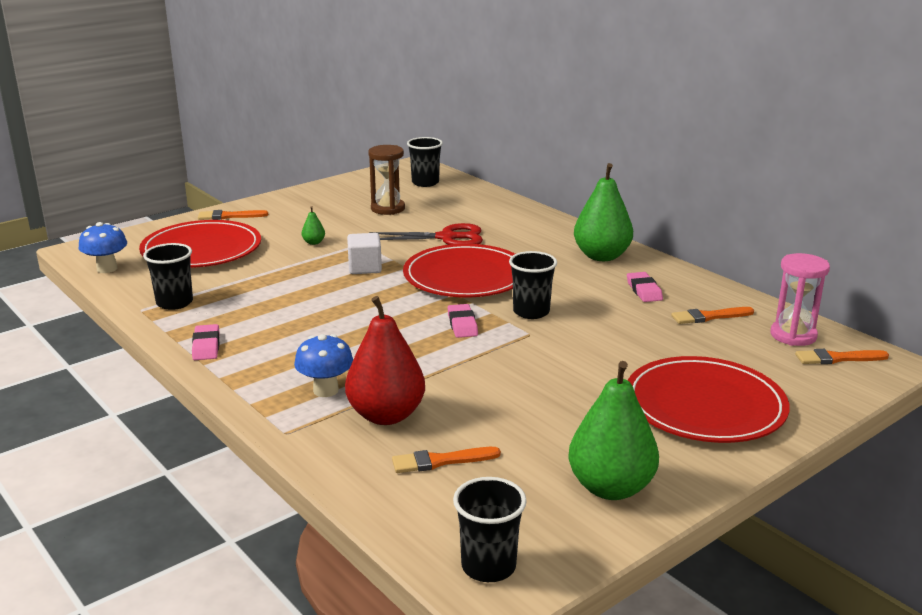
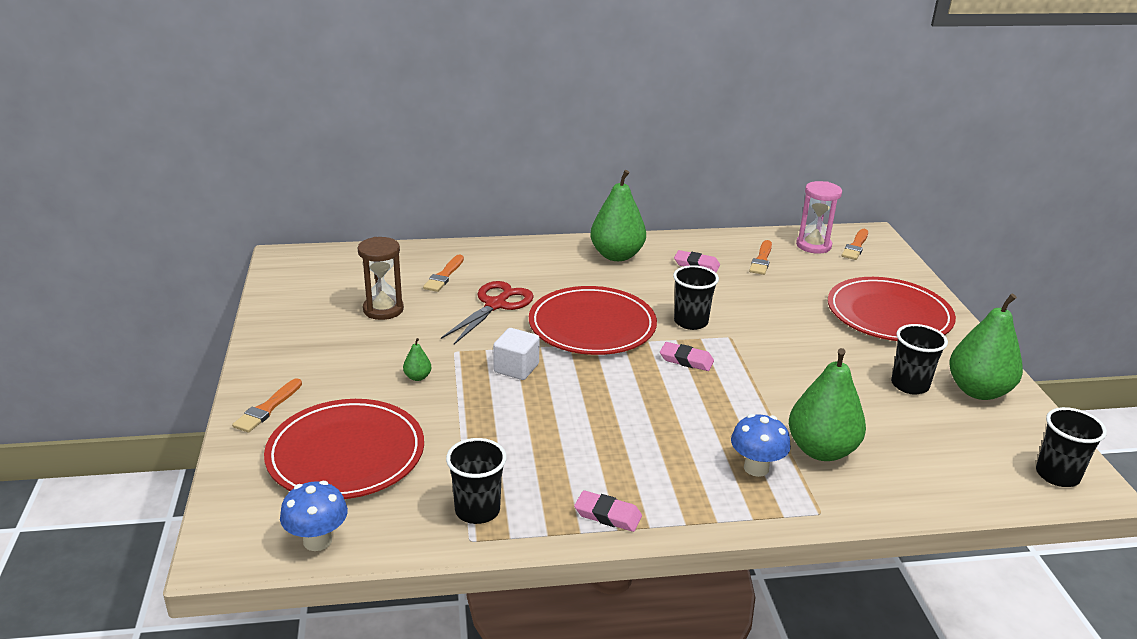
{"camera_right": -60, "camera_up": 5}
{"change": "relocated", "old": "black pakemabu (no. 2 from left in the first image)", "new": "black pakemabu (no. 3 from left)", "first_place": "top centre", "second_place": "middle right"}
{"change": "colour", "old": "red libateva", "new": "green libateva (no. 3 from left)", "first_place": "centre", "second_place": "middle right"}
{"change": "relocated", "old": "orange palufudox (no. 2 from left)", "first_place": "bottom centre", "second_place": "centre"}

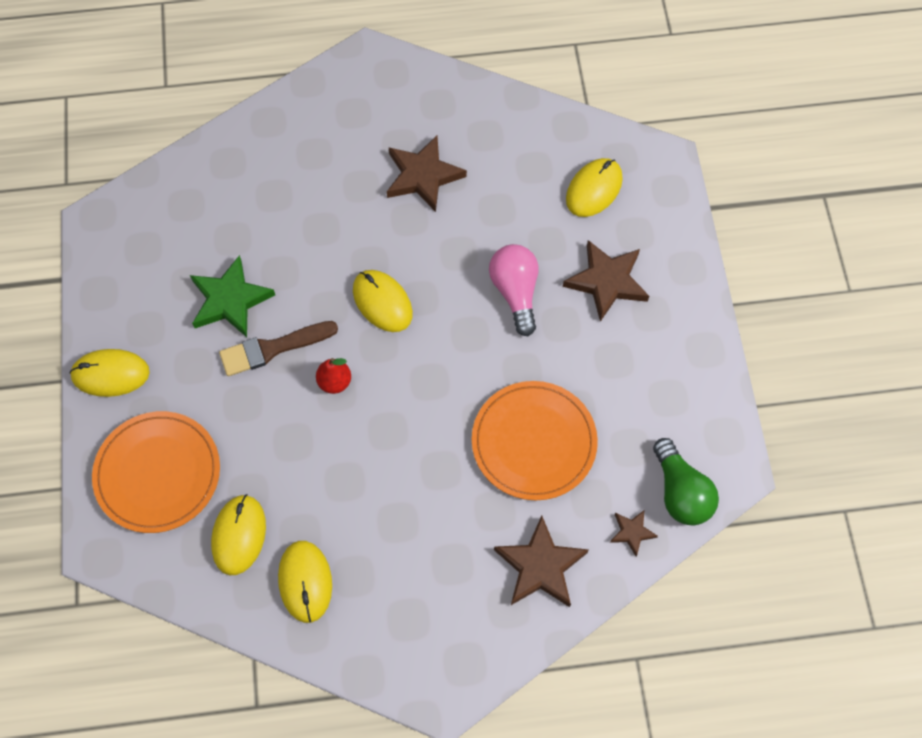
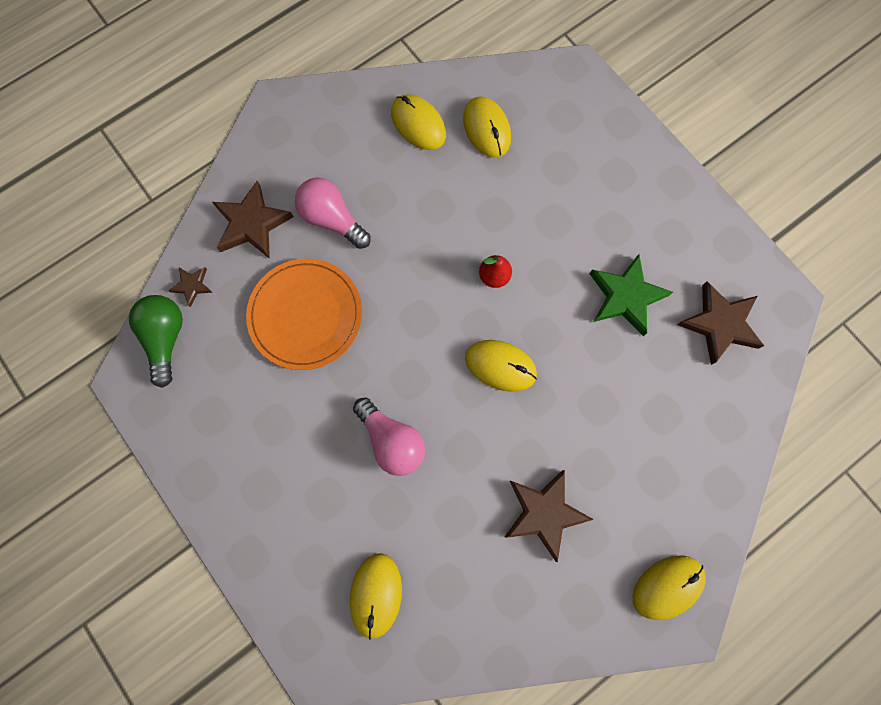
{"camera_right": 150, "camera_up": 10}
{"change": "relocated", "old": "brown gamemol (no. 3 from left in the first image)", "new": "brown gamemol (no. 4 from left)", "first_place": "centre", "second_place": "middle right"}
{"change": "missing", "old": "brown palufudox", "first_place": "middle left"}
{"change": "relocated", "old": "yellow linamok (no. 1 from left in the first image)", "new": "yellow linamok (no. 5 from left)", "first_place": "middle left", "second_place": "bottom right"}
{"change": "missing", "old": "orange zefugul (no. 1 from left)", "first_place": "middle left"}
{"change": "spun", "old": "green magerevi", "first_place": "middle right", "second_place": "middle left", "degrees": 45}
{"change": "appeared", "new": "pink magerevi (no. 1 from left)", "second_place": "top centre"}

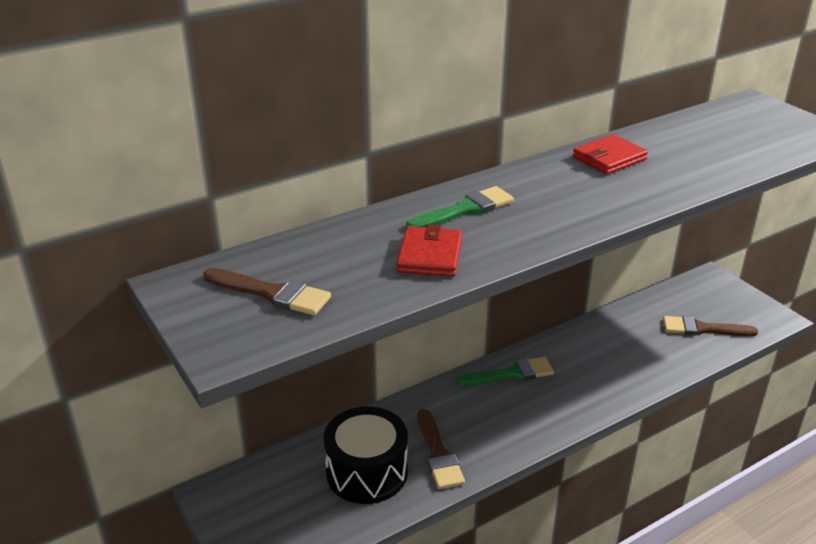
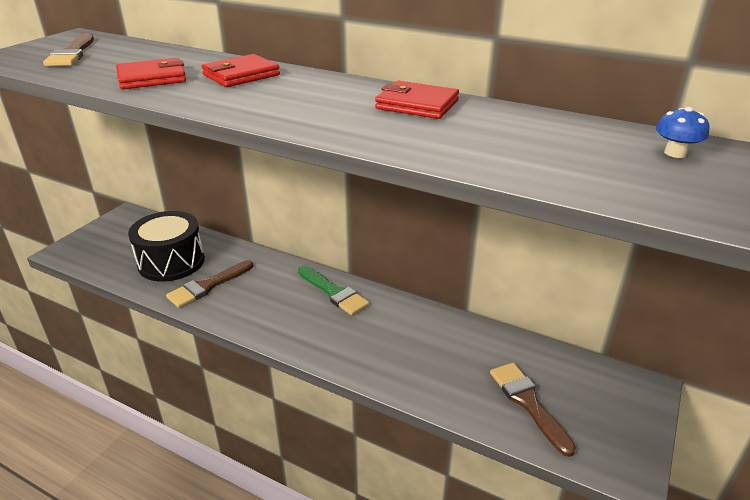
{"camera_right": 60, "camera_up": 0}
{"change": "exchanged", "old": "green palufudox (no. 1 from left)", "new": "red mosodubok (no. 2 from left)", "first_place": "centre", "second_place": "top left"}
{"change": "appeared", "new": "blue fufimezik", "second_place": "top right"}

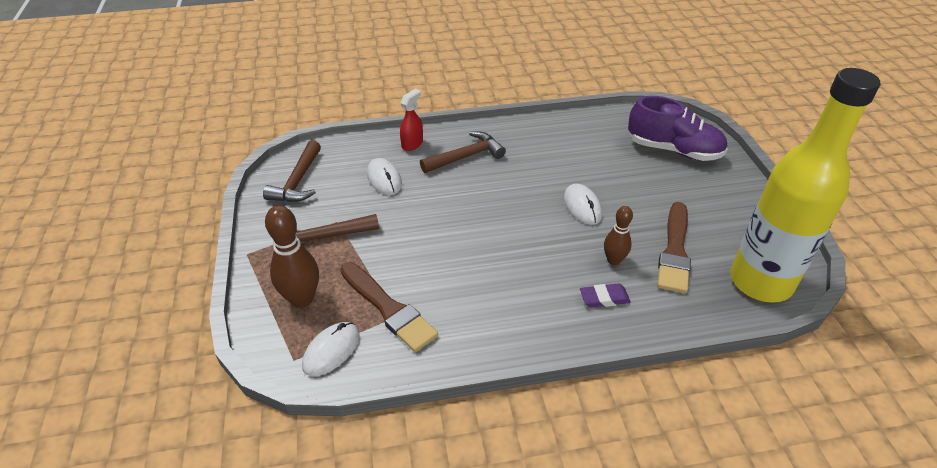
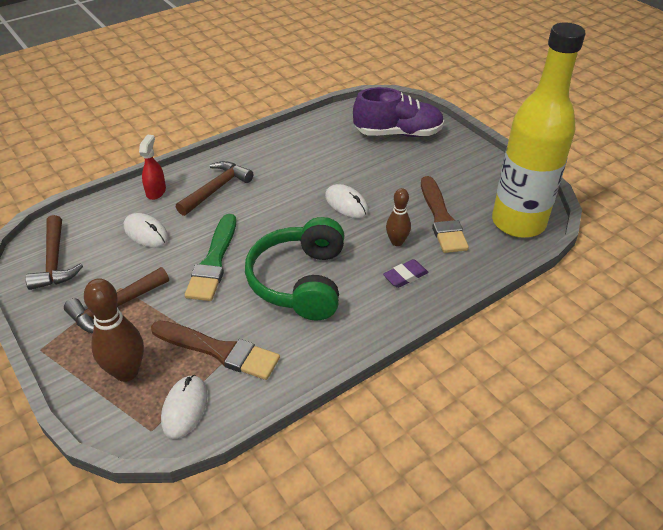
{"camera_right": -25, "camera_up": 0}
{"change": "appeared", "new": "green palufudox", "second_place": "middle left"}
{"change": "appeared", "new": "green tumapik", "second_place": "centre"}

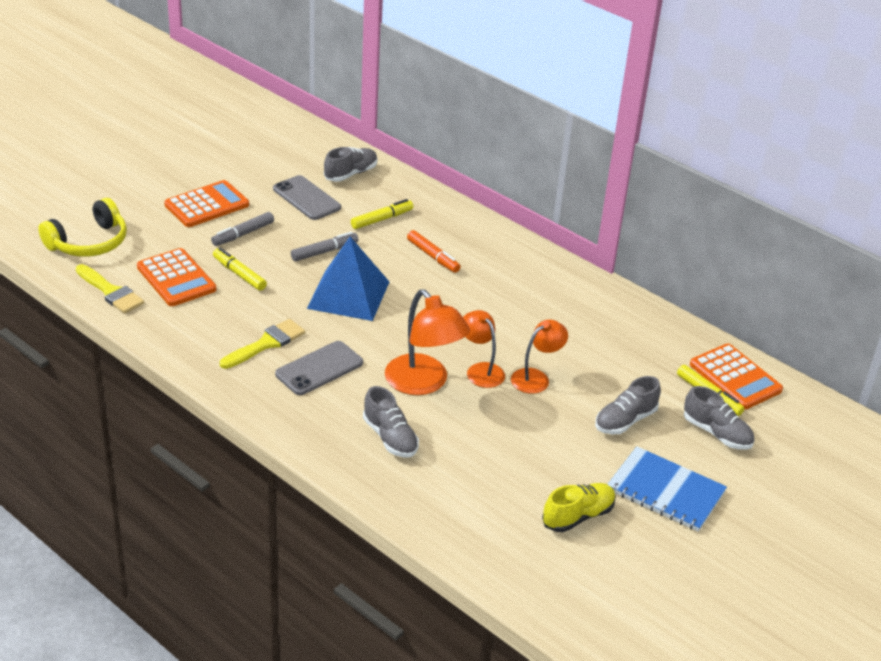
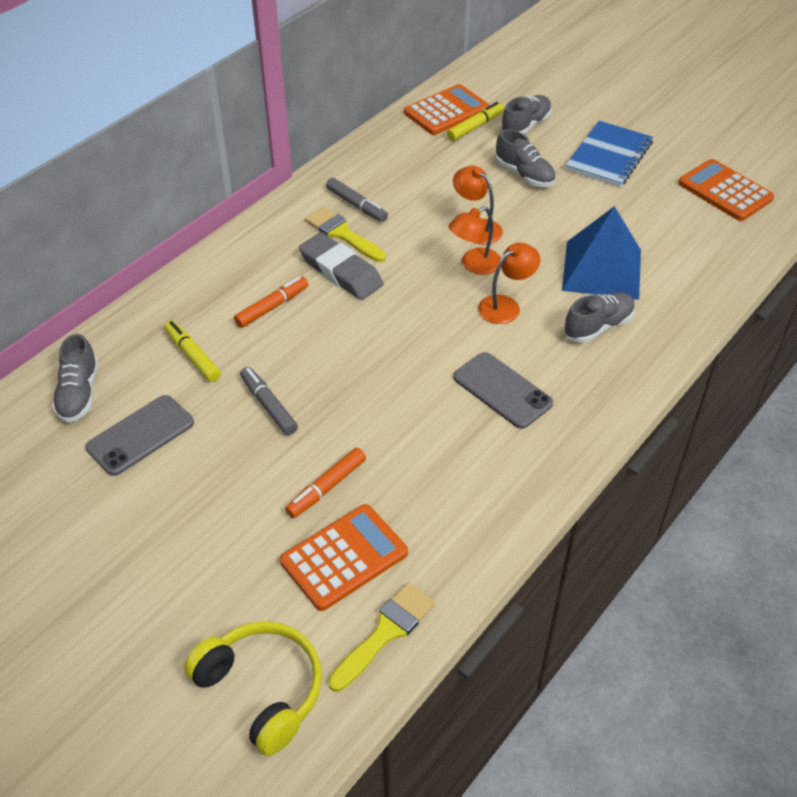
{"camera_right": -90, "camera_up": 10}
{"change": "spun", "old": "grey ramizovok (no. 1 from left)", "first_place": "top centre", "second_place": "middle left", "degrees": -135}
{"change": "relocated", "old": "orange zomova (no. 2 from left in the first image)", "new": "orange zomova (no. 3 from left)", "first_place": "top left", "second_place": "top right"}
{"change": "relocated", "old": "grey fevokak (no. 1 from left in the first image)", "new": "grey fevokak (no. 2 from left)", "first_place": "middle left", "second_place": "top centre"}
{"change": "relocated", "old": "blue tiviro", "first_place": "centre", "second_place": "top right"}
{"change": "colour", "old": "yellow fevokak (no. 1 from left)", "new": "orange fevokak (no. 2 from left)", "first_place": "middle left", "second_place": "centre"}
{"change": "size", "old": "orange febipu (no. 1 from left in the first image)", "first_place": "centre", "second_place": "centre", "factor": 0.62}
{"change": "relocated", "old": "yellow palufudox (no. 2 from left in the first image)", "new": "yellow palufudox (no. 1 from left)", "first_place": "middle left", "second_place": "top centre"}
{"change": "missing", "old": "yellow ramizovok", "first_place": "bottom centre"}
{"change": "appeared", "new": "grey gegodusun", "second_place": "centre"}

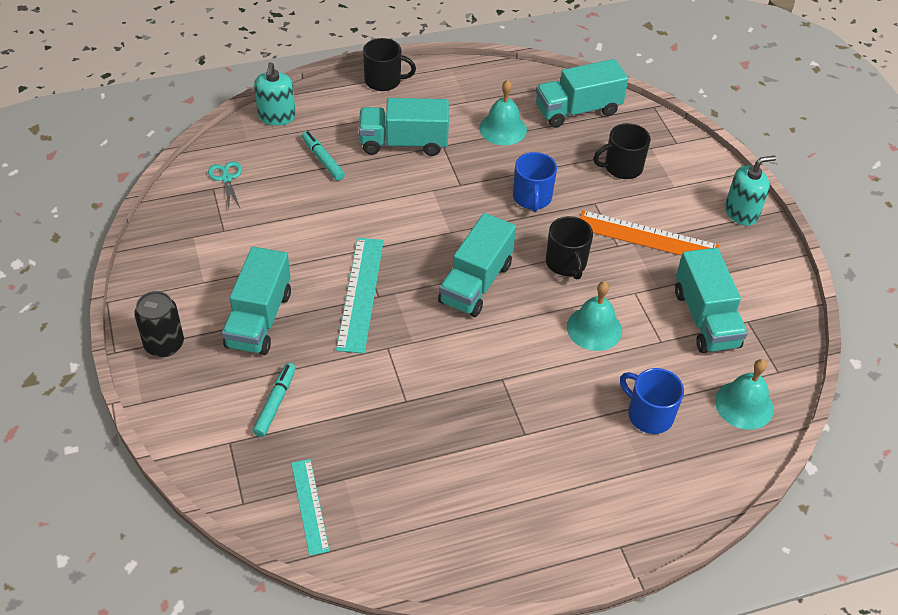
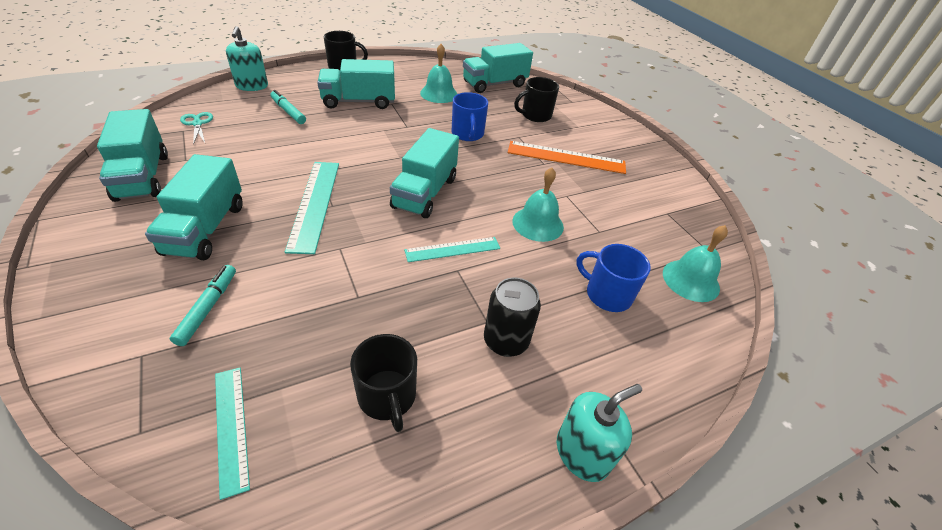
{"camera_right": -10, "camera_up": -5}
{"change": "relocated", "old": "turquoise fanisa (no. 2 from left)", "first_place": "top right", "second_place": "bottom centre"}
{"change": "relocated", "old": "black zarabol (no. 2 from left)", "first_place": "centre", "second_place": "bottom centre"}
{"change": "relocated", "old": "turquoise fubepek (no. 5 from left in the first image)", "new": "turquoise fubepek (no. 1 from left)", "first_place": "middle right", "second_place": "top left"}
{"change": "relocated", "old": "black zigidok", "first_place": "middle left", "second_place": "centre"}
{"change": "appeared", "new": "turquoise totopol (no. 3 from left)", "second_place": "centre"}

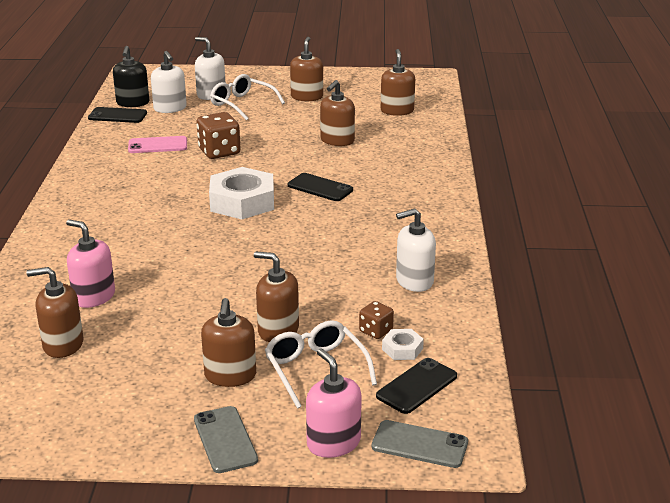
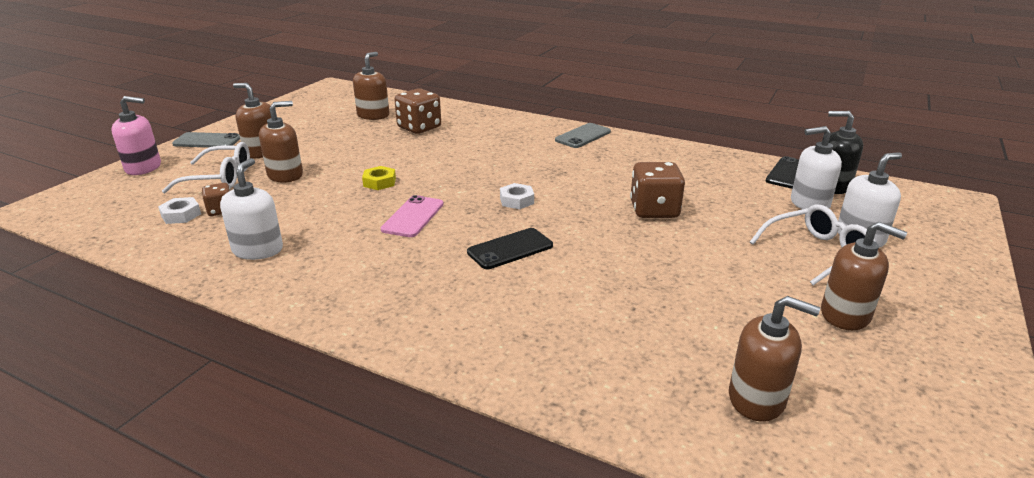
{"camera_right": 115, "camera_up": 0}
{"change": "missing", "old": "brown fanisa (no. 5 from left)", "first_place": "top centre"}
{"change": "relocated", "old": "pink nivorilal", "first_place": "top left", "second_place": "centre"}
{"change": "size", "old": "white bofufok (no. 1 from left in the first image)", "first_place": "centre", "second_place": "centre", "factor": 0.45}
{"change": "exchanged", "old": "pink fanisa (no. 1 from left)", "new": "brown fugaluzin (no. 2 from left)", "first_place": "middle left", "second_place": "top centre"}
{"change": "missing", "old": "black nivorilal (no. 3 from left)", "first_place": "bottom centre"}
{"change": "relocated", "old": "grey nivorilal (no. 2 from left)", "first_place": "bottom centre", "second_place": "top centre"}
{"change": "appeared", "new": "yellow bofufok", "second_place": "centre"}

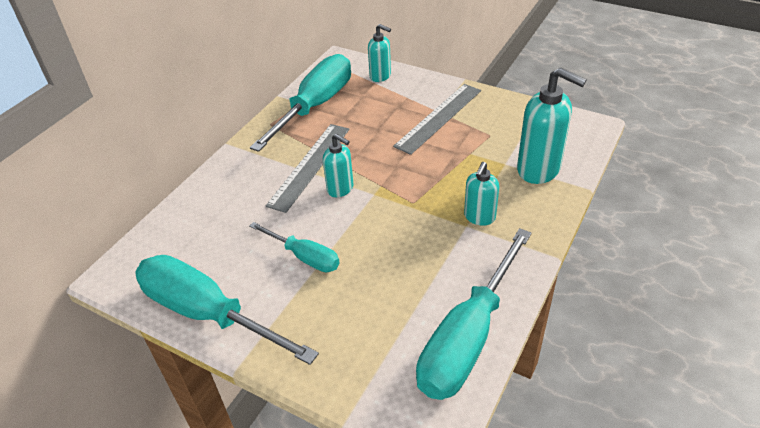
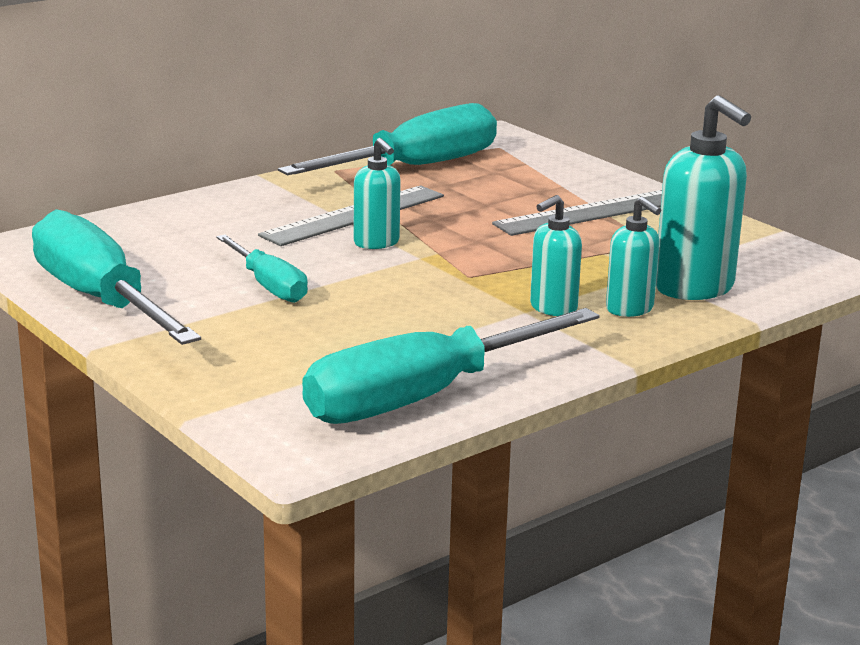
{"camera_right": 20, "camera_up": -20}
{"change": "relocated", "old": "turquoise fanisa (no. 2 from left in the first image)", "new": "turquoise fanisa (no. 3 from left)", "first_place": "top centre", "second_place": "middle right"}

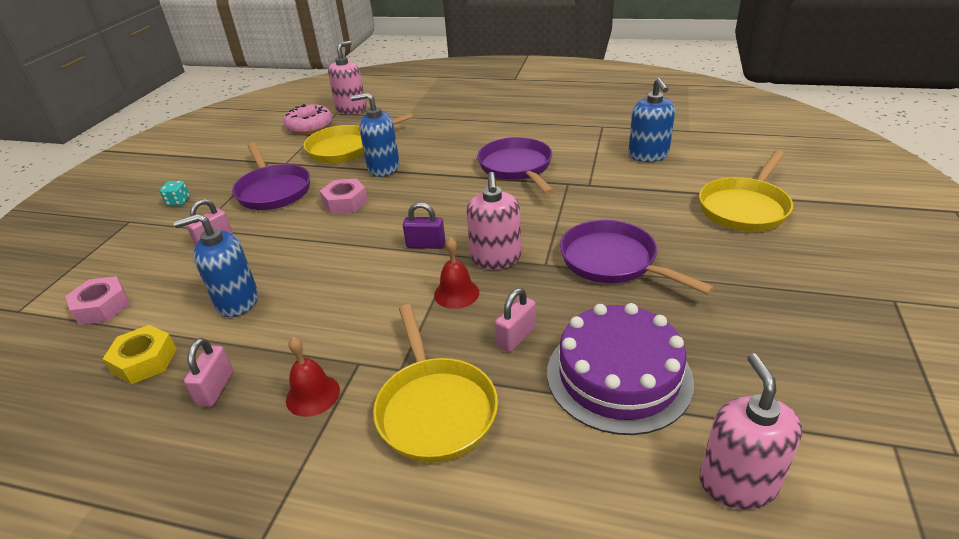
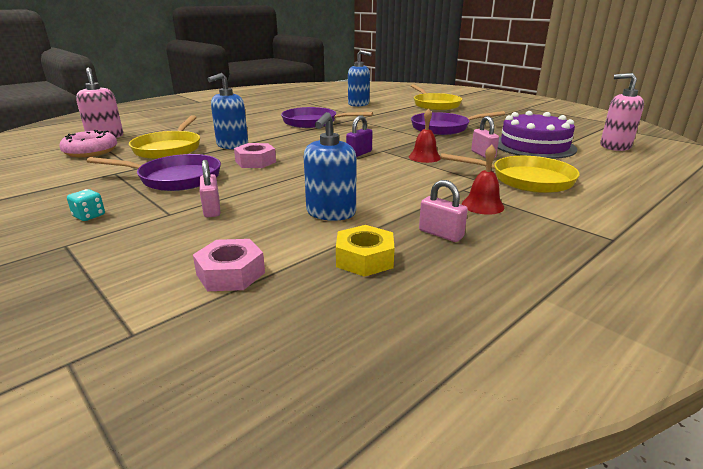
{"camera_right": -60, "camera_up": -10}
{"change": "missing", "old": "pink fanisa (no. 2 from left)", "first_place": "centre"}

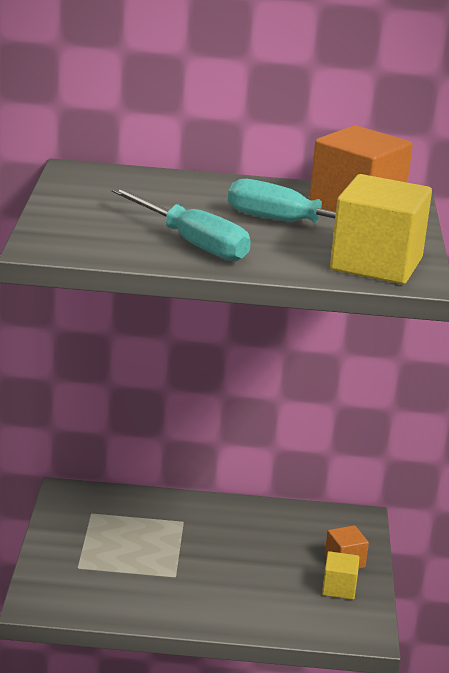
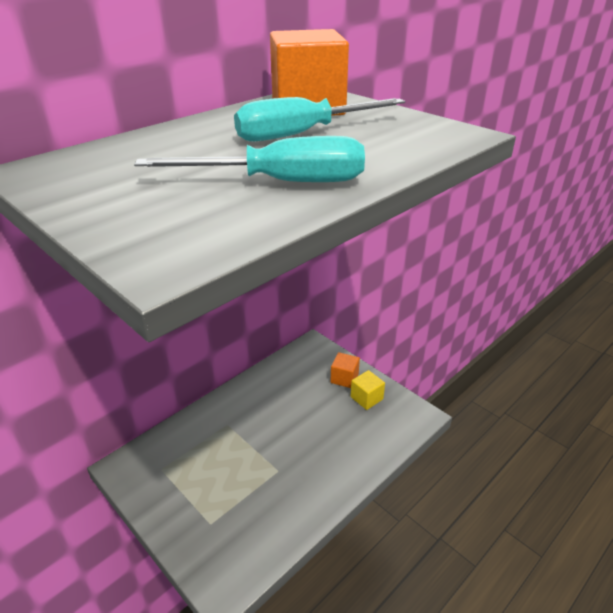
{"camera_right": -45, "camera_up": 10}
{"change": "missing", "old": "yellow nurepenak (no. 2 from left)", "first_place": "middle right"}

